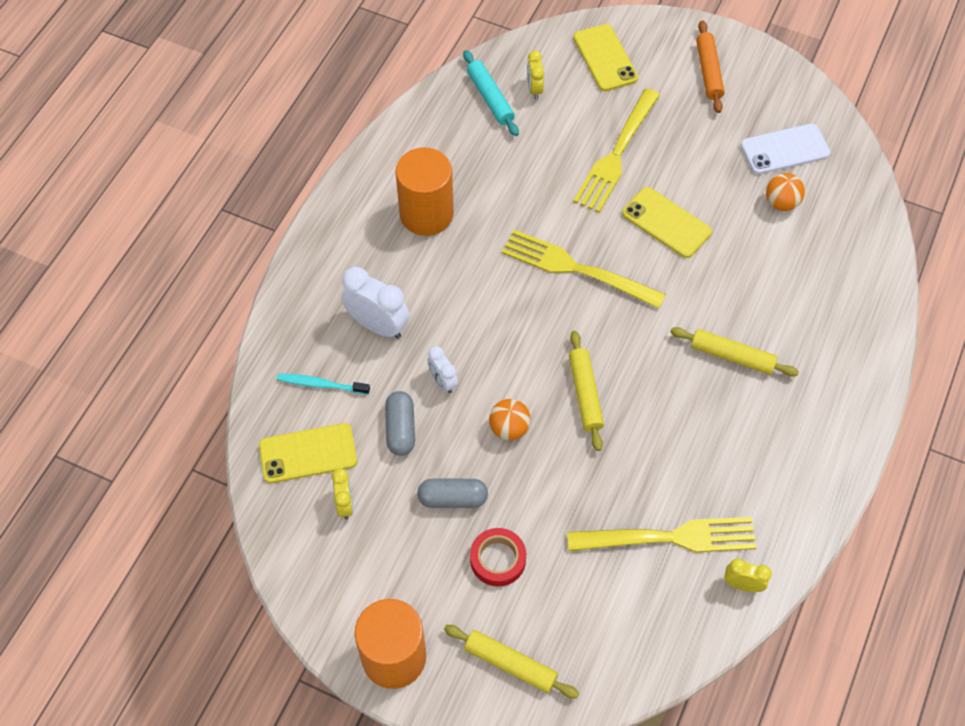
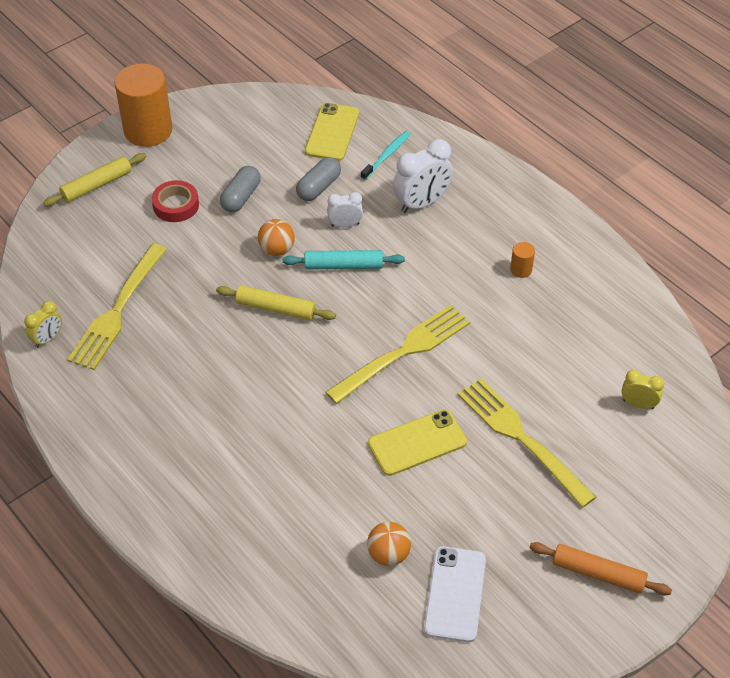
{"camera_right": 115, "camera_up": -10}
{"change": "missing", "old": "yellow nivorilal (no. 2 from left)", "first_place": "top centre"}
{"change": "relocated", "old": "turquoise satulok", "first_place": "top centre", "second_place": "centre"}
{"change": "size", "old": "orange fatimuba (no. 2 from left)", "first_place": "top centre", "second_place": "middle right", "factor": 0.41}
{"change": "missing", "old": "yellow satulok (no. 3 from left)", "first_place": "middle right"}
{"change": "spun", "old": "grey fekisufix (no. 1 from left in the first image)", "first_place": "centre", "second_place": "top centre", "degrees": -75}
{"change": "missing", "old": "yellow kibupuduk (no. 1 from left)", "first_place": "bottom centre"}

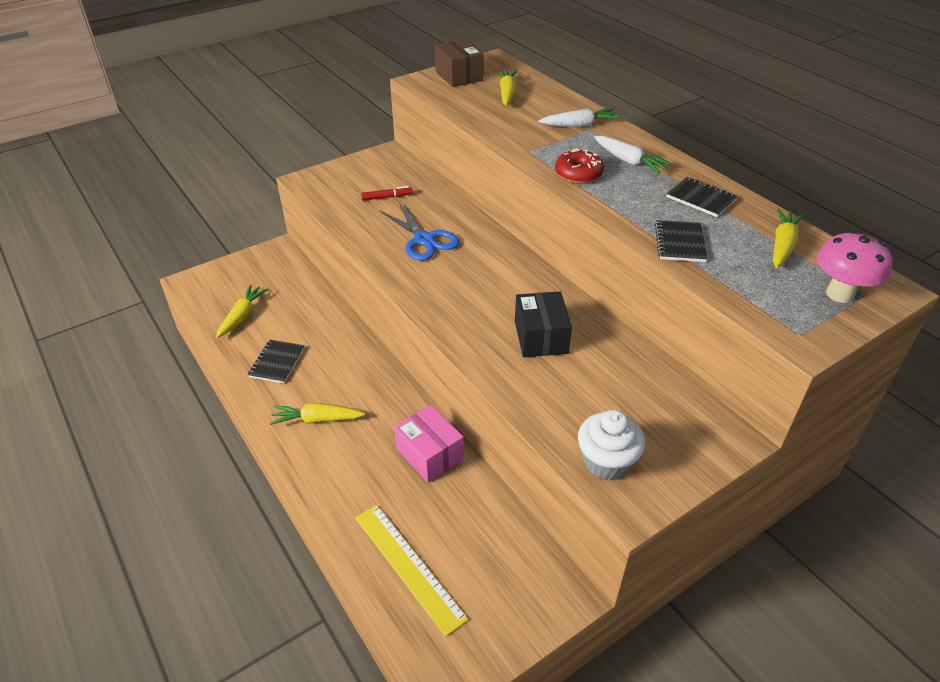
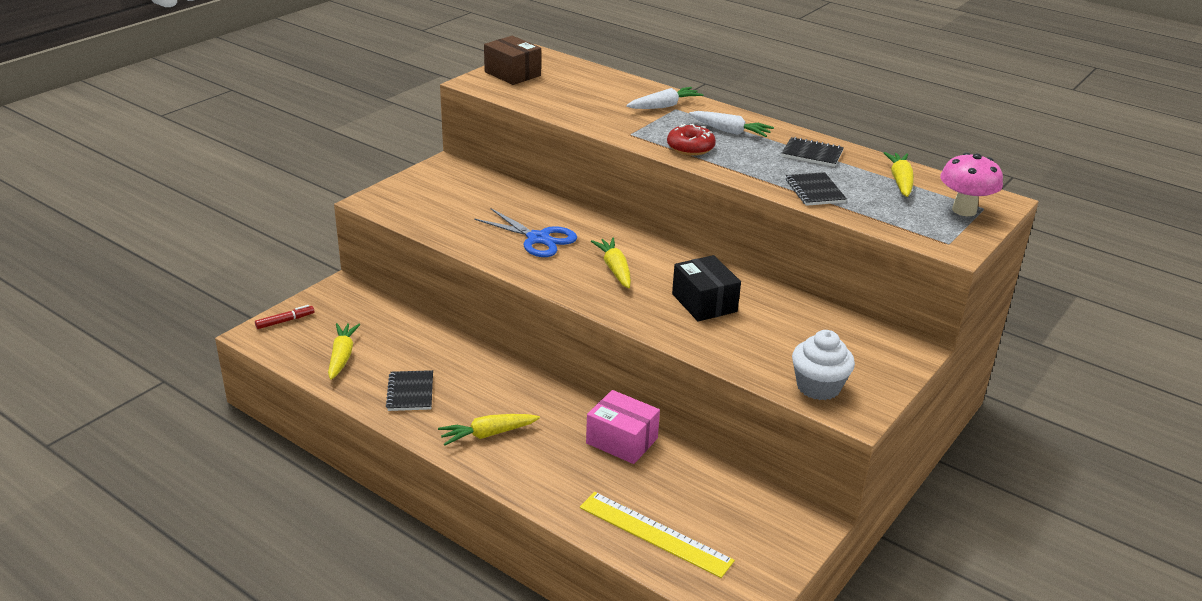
{"camera_right": -20, "camera_up": -10}
{"change": "relocated", "old": "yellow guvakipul (no. 3 from left)", "first_place": "top centre", "second_place": "centre"}
{"change": "relocated", "old": "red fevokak", "first_place": "top centre", "second_place": "middle left"}

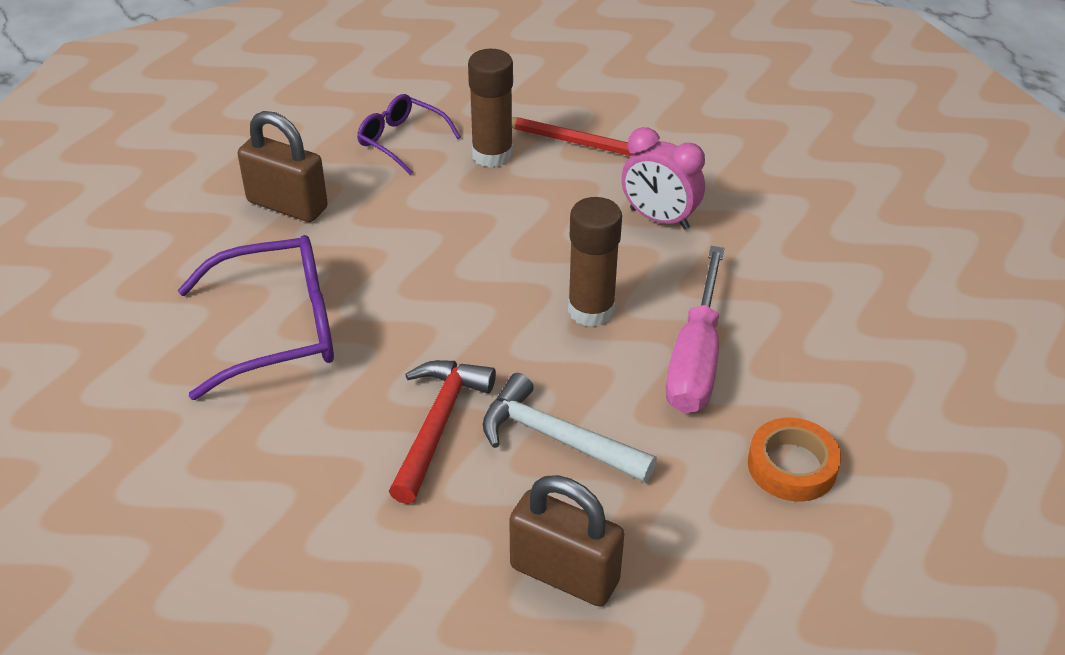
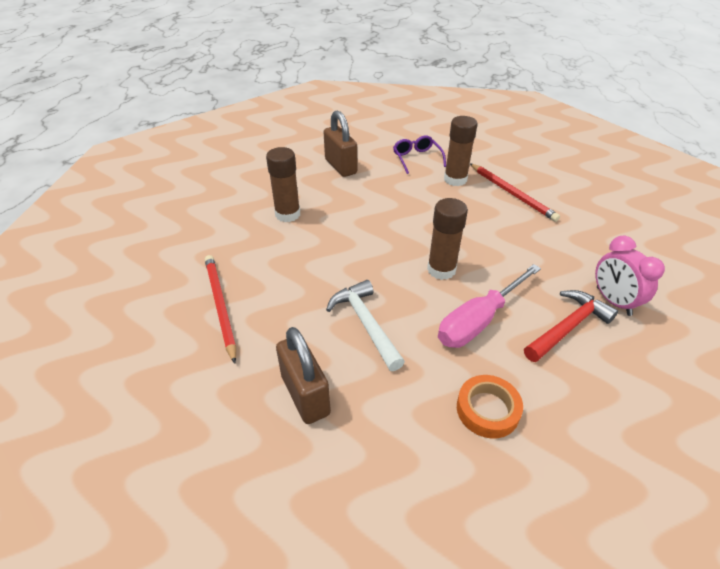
{"camera_right": 35, "camera_up": 0}
{"change": "relocated", "old": "pink kibupuduk", "first_place": "top centre", "second_place": "middle right"}
{"change": "exchanged", "old": "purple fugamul (no. 1 from left)", "new": "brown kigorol (no. 1 from left)", "first_place": "middle left", "second_place": "top centre"}
{"change": "relocated", "old": "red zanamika", "first_place": "centre", "second_place": "middle right"}
{"change": "appeared", "new": "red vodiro (no. 1 from left)", "second_place": "middle left"}

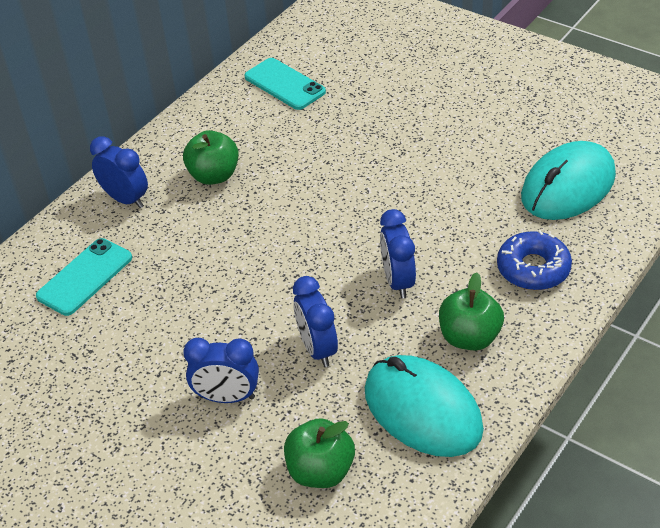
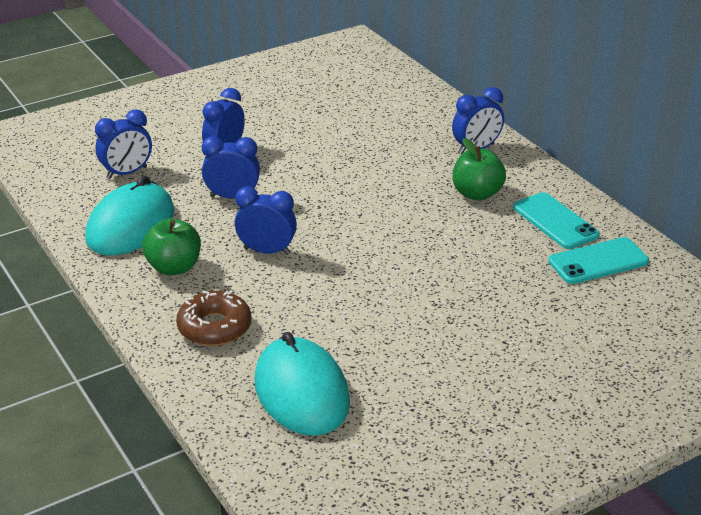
{"camera_right": 110, "camera_up": -10}
{"change": "colour", "old": "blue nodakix", "new": "brown nodakix", "first_place": "middle right", "second_place": "middle left"}
{"change": "relocated", "old": "turquoise nivorilal (no. 1 from left)", "first_place": "middle left", "second_place": "middle right"}
{"change": "spun", "old": "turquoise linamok (no. 1 from left)", "first_place": "bottom centre", "second_place": "middle left", "degrees": -45}
{"change": "exchanged", "old": "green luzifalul (no. 2 from left)", "new": "blue kibupuduk (no. 1 from left)", "first_place": "bottom centre", "second_place": "top left"}

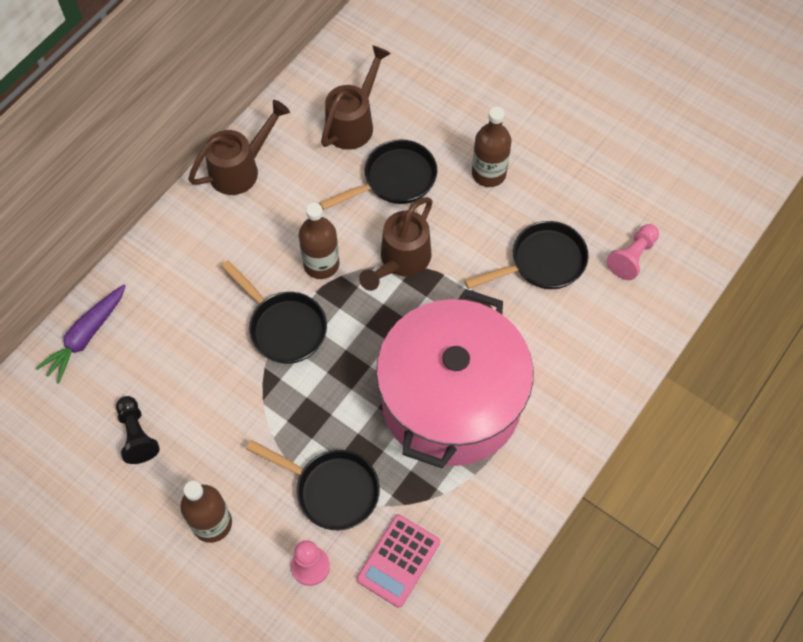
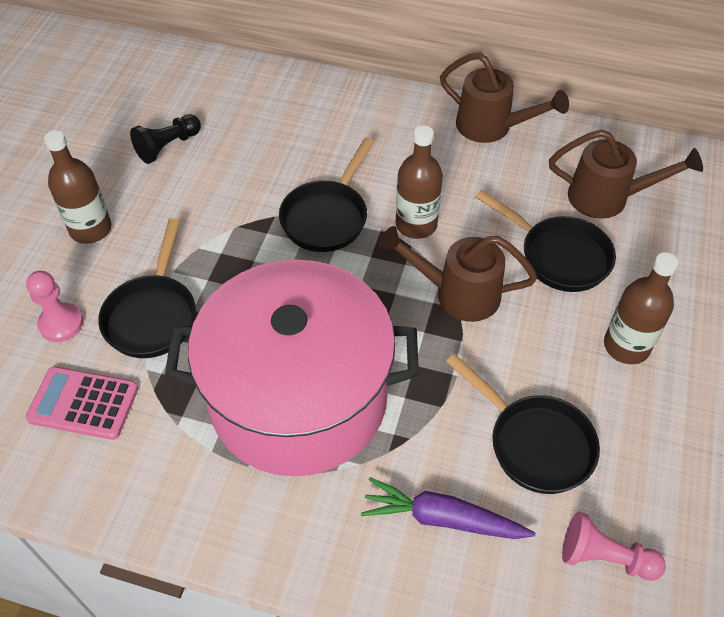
{"camera_right": 70, "camera_up": -10}
{"change": "relocated", "old": "purple guvakipul", "first_place": "middle left", "second_place": "bottom centre"}

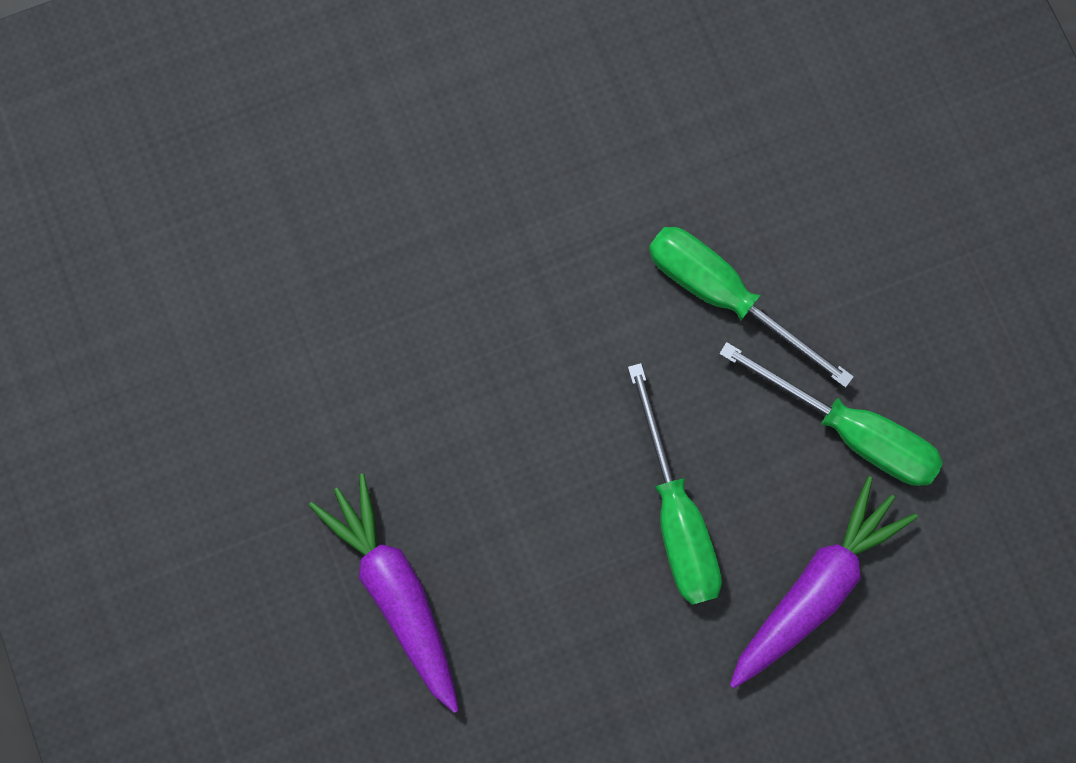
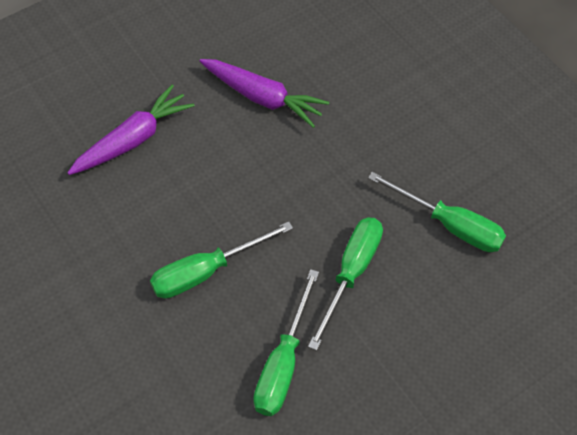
{"camera_right": 75, "camera_up": -20}
{"change": "relocated", "old": "purple guvakipul (no. 2 from left)", "first_place": "bottom right", "second_place": "top centre"}
{"change": "appeared", "new": "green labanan (no. 4 from left)", "second_place": "middle right"}

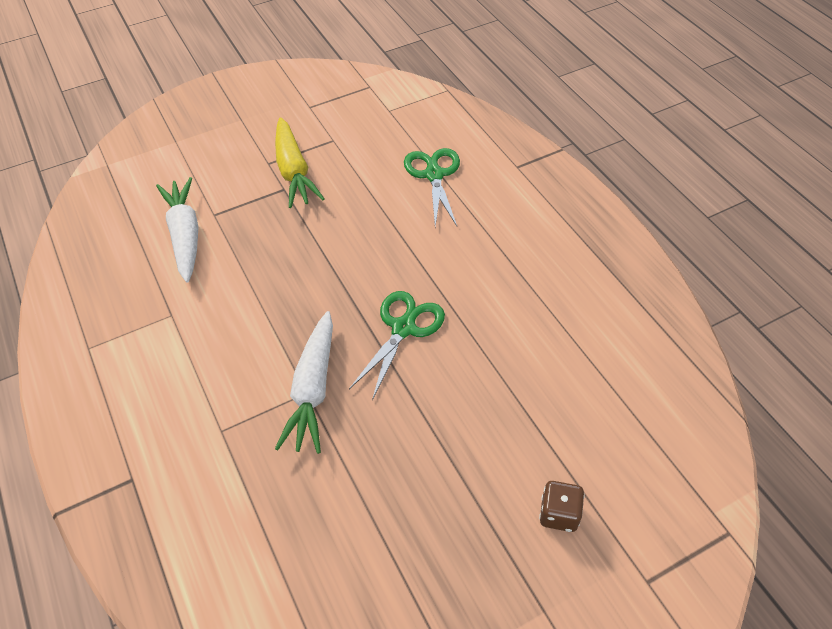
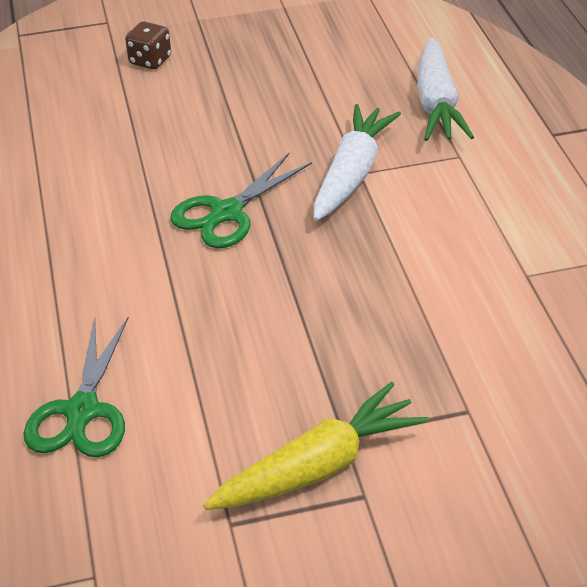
{"camera_right": -165, "camera_up": -10}
{"change": "spun", "old": "yellow guvakipul", "first_place": "top centre", "second_place": "bottom centre", "degrees": 60}
{"change": "relocated", "old": "white guvakipul (no. 1 from left in the first image)", "new": "white guvakipul (no. 2 from left)", "first_place": "middle left", "second_place": "top right"}

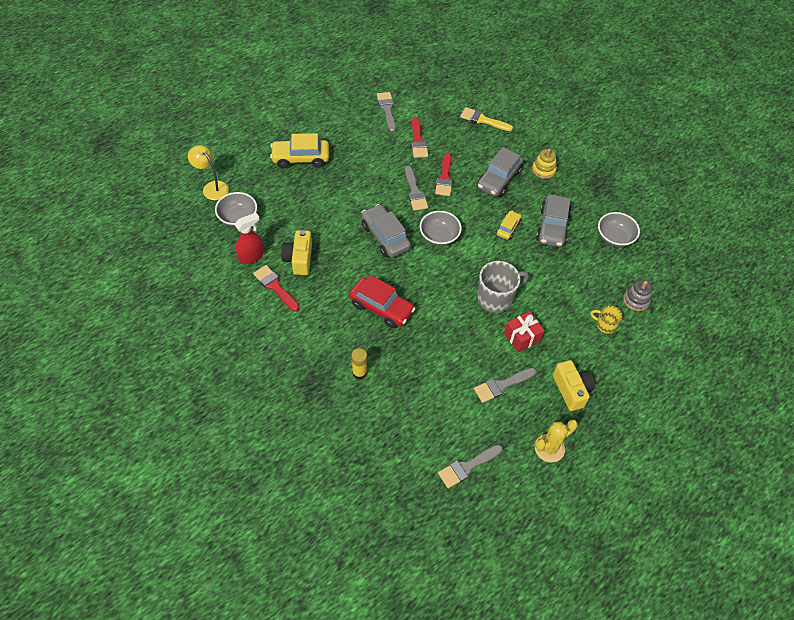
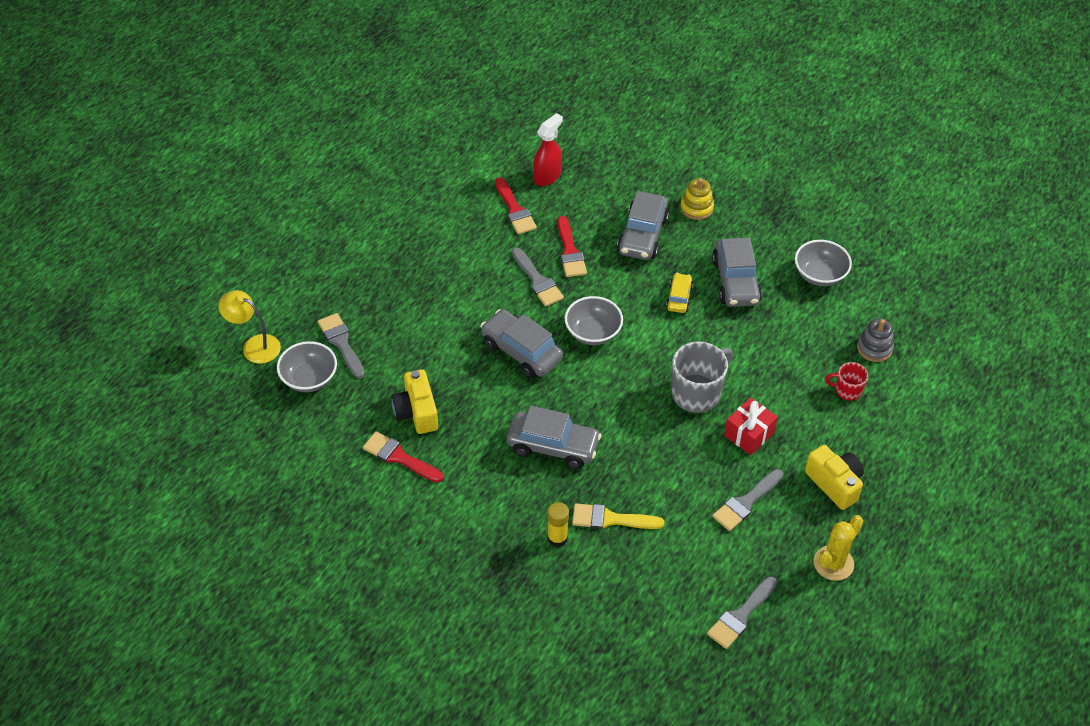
{"camera_right": -15, "camera_up": -5}
{"change": "relocated", "old": "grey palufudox (no. 1 from left)", "first_place": "top centre", "second_place": "middle left"}
{"change": "relocated", "old": "yellow palufudox", "first_place": "top centre", "second_place": "bottom centre"}
{"change": "missing", "old": "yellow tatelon (no. 1 from left)", "first_place": "top centre"}
{"change": "relocated", "old": "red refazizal", "first_place": "middle left", "second_place": "top centre"}
{"change": "colour", "old": "red tatelon", "new": "grey tatelon (no. 2 from left)", "first_place": "centre", "second_place": "centre"}
{"change": "colour", "old": "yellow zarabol", "new": "red zarabol", "first_place": "middle right", "second_place": "middle right"}

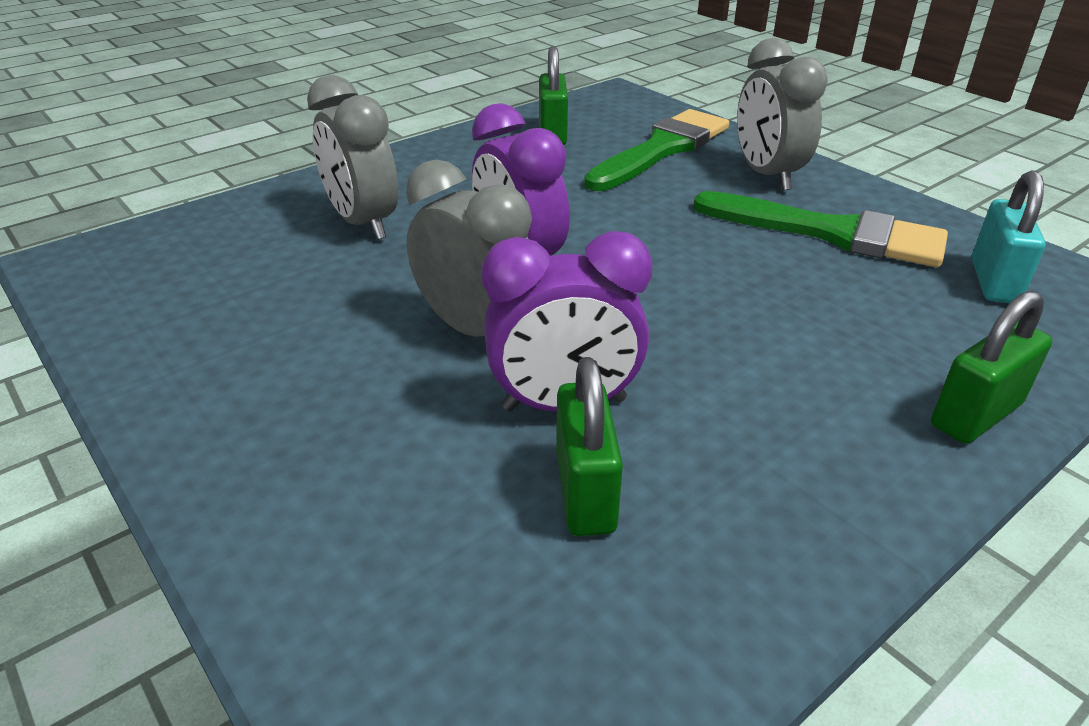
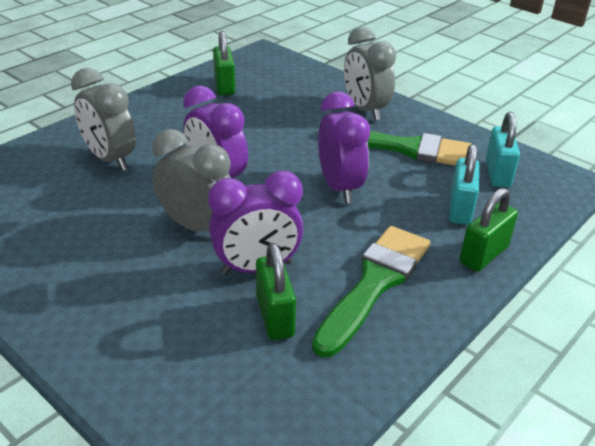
{"camera_right": -10, "camera_up": 0}
{"change": "relocated", "old": "green palufudox (no. 1 from left)", "first_place": "top centre", "second_place": "centre"}
{"change": "appeared", "new": "purple kibupuduk (no. 3 from left)", "second_place": "top centre"}
{"change": "appeared", "new": "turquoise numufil (no. 1 from left)", "second_place": "middle right"}

